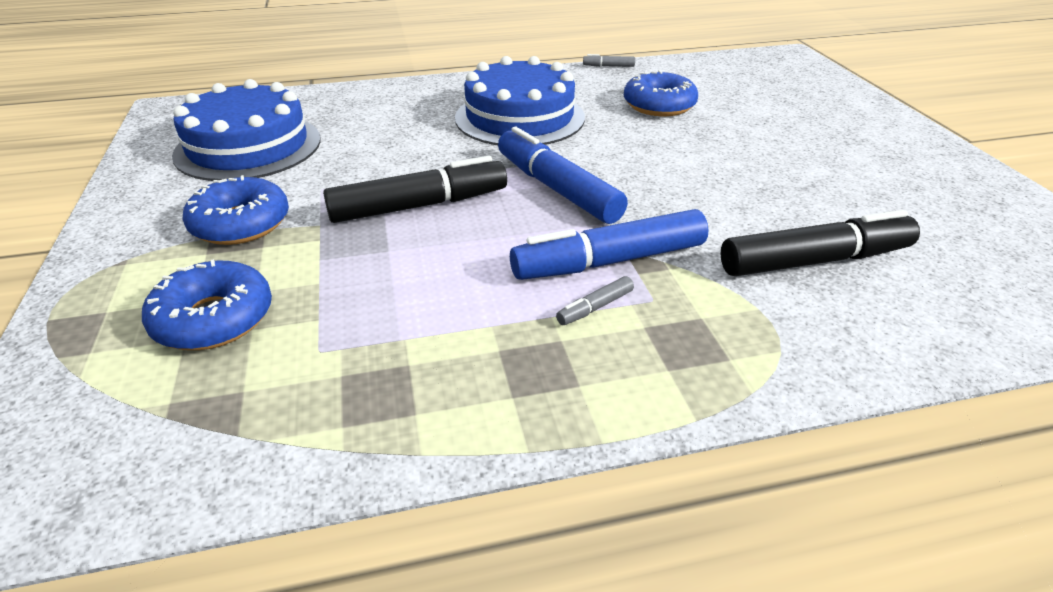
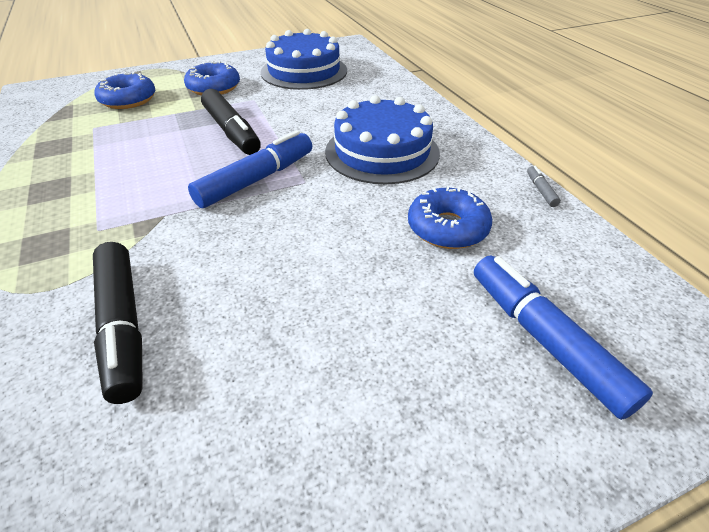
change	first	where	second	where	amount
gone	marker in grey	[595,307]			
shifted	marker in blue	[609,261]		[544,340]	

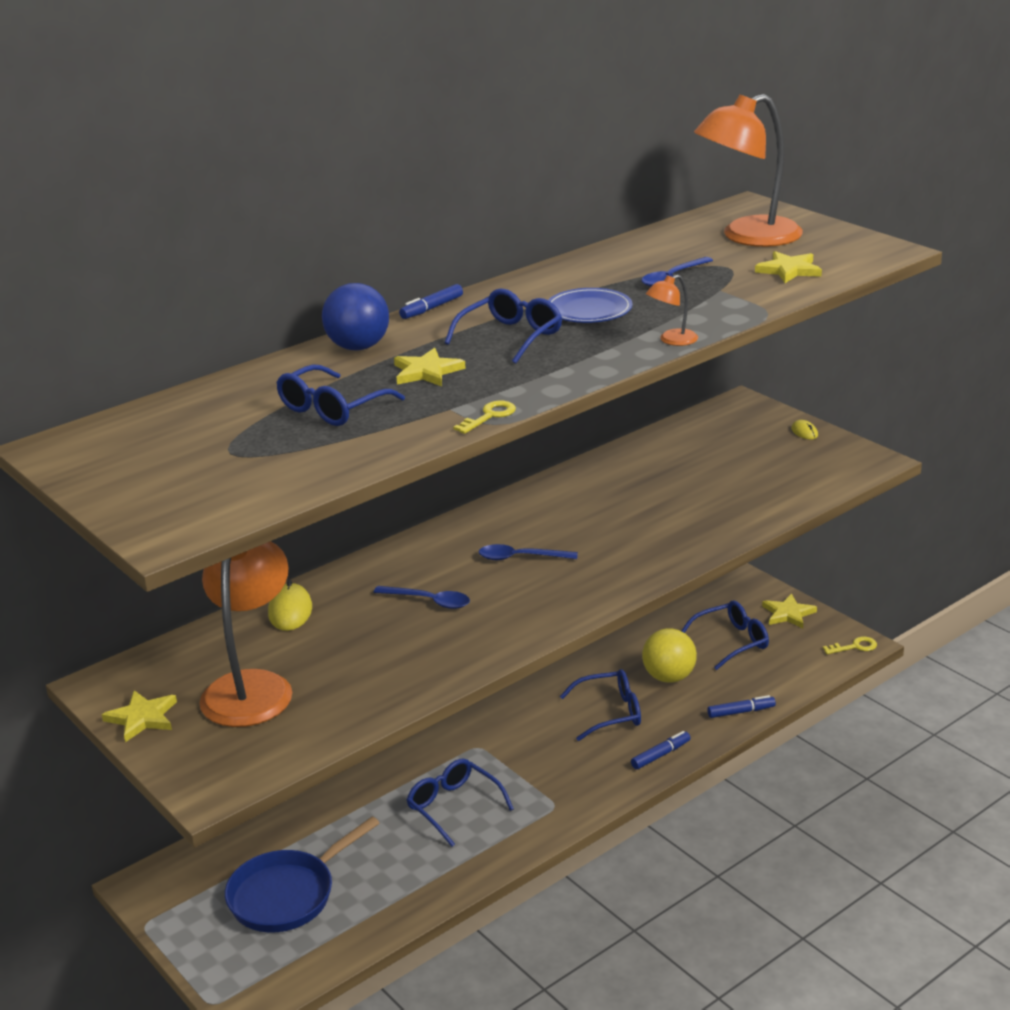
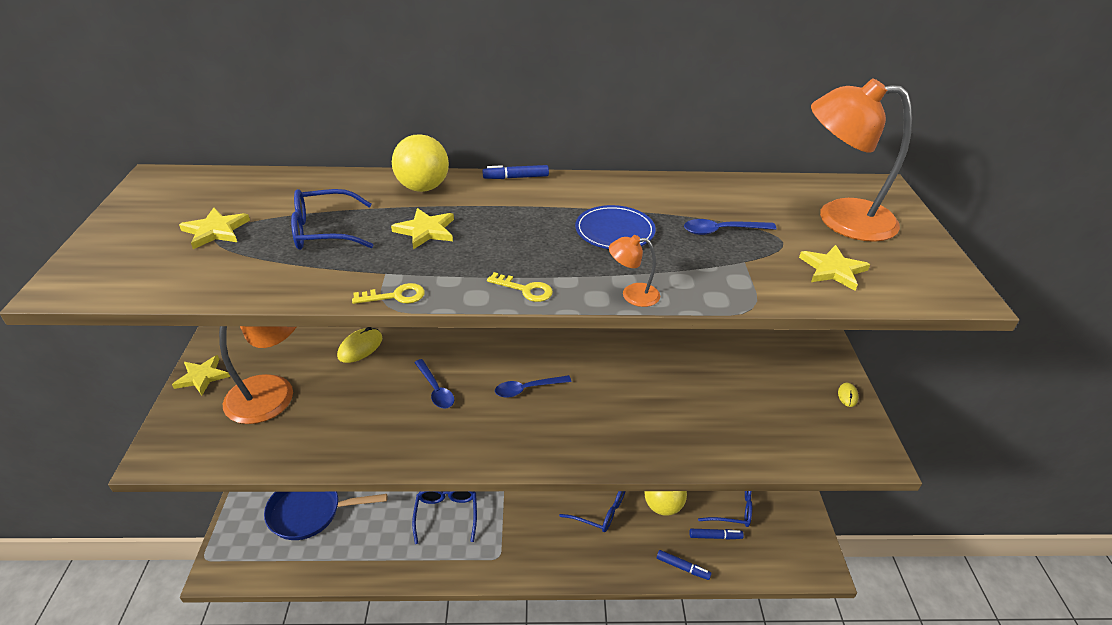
change	first	where	second	where	amount
gone	glasses in blue	[511,336]			
shifted	marker in blue	[661,755]		[715,536]	
shifted	star in yellow	[788,614]		[215,231]	
shifted	key in yellow	[854,647]		[525,289]	
repainted	ball in blue	[358,347]	ball in yellow	[423,188]	
rotated	spoon in blue	[520,558]		[527,389]	60 degrees counterclockwise

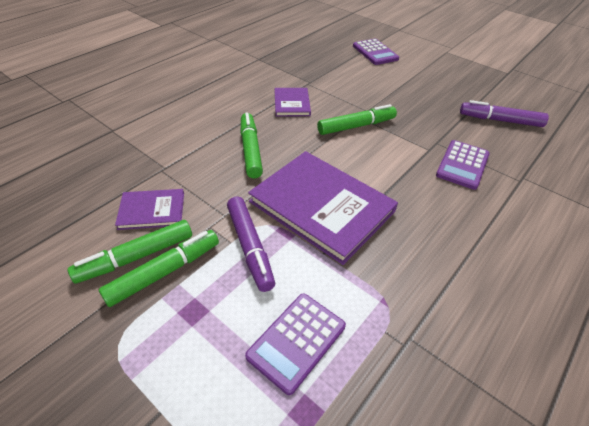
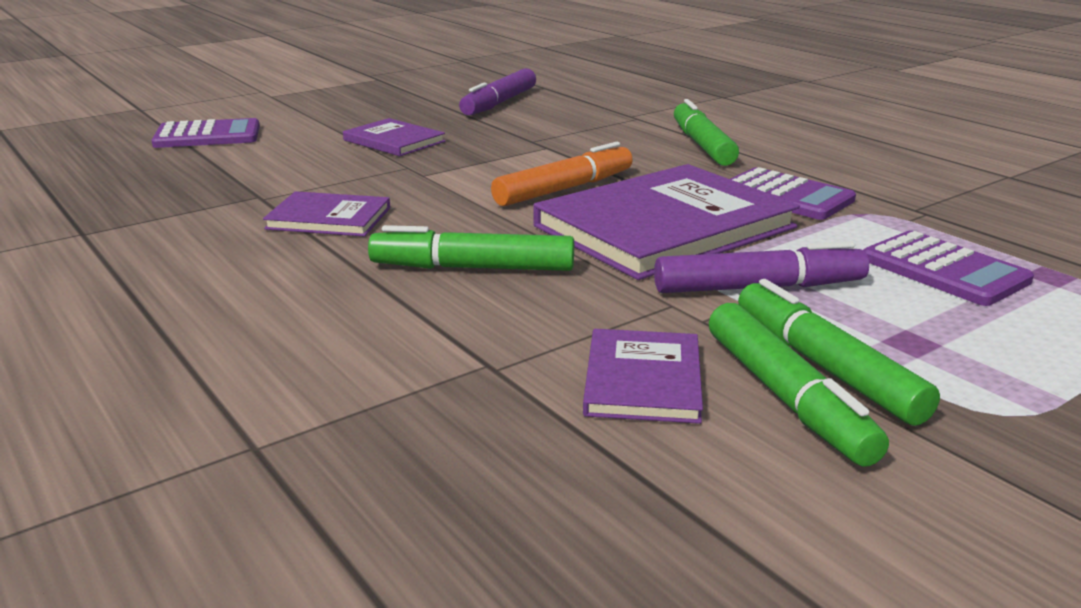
change	first	where	second	where	amount
new			book in purple	[394,141]	
new			marker in orange	[564,189]	
shifted	marker in green	[356,126]		[702,145]	
shifted	calculator in purple	[462,165]		[786,196]	

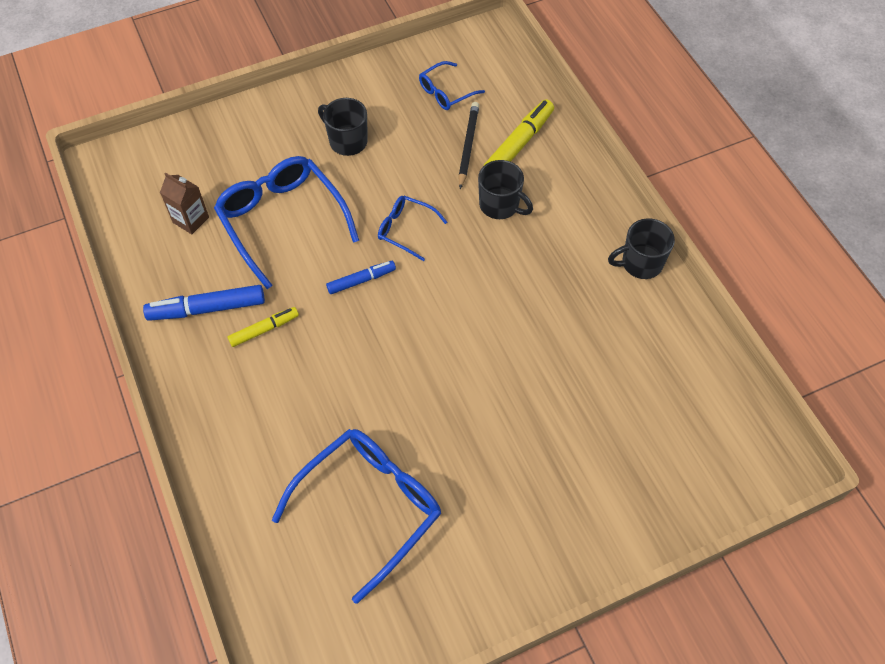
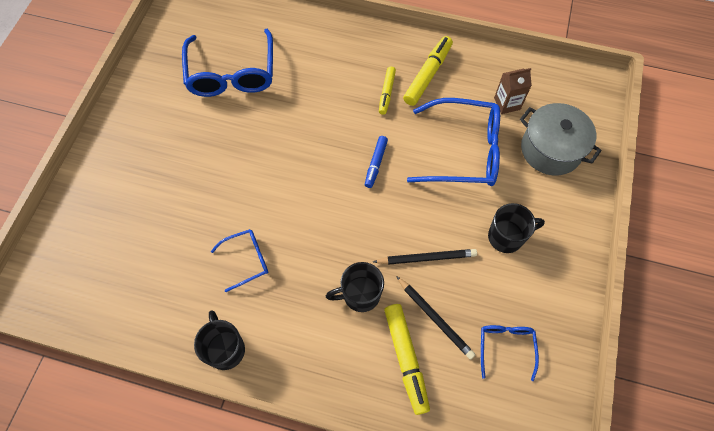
change	first	where	second	where	amount
new			pencil in black	[427,258]	
new			pot in grey	[551,149]	
shifted	glasses in blue	[406,230]		[246,260]	
repainted	marker in blue	[207,308]	marker in yellow	[428,75]	
rotated	mug in black	[640,263]		[225,349]	45 degrees counterclockwise

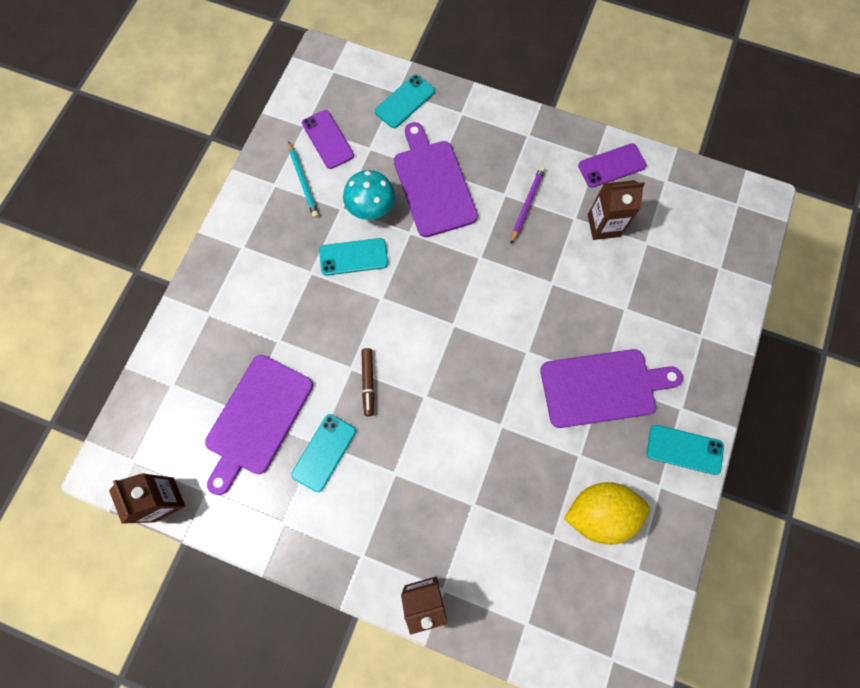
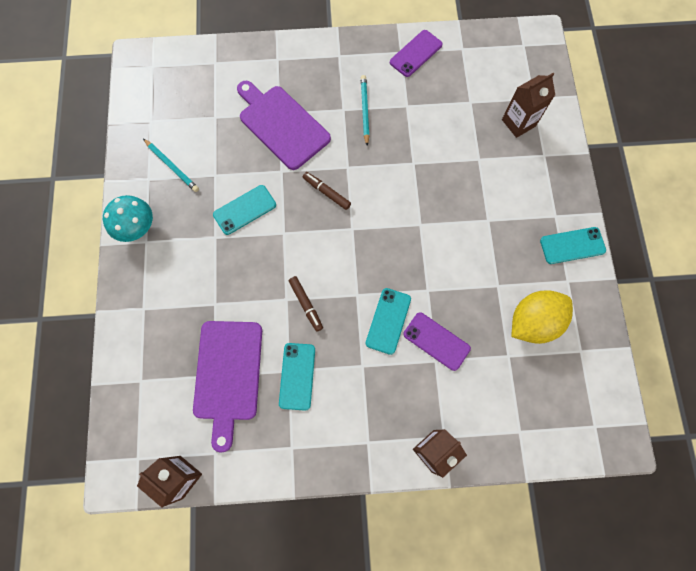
change	first	where	second	where	amount
gone	cutting board in purple	[602,387]			
new			marker in brown	[326,192]	
shifted	phone in purple	[328,139]		[436,341]	
shifted	mushroom in turquoise	[371,209]		[138,228]	
shifted	phone in turquoise	[405,101]		[388,321]	
shifted	carton in brown	[603,225]		[518,123]	
repainted	pencil in purple	[527,205]	pencil in turquoise	[364,110]	

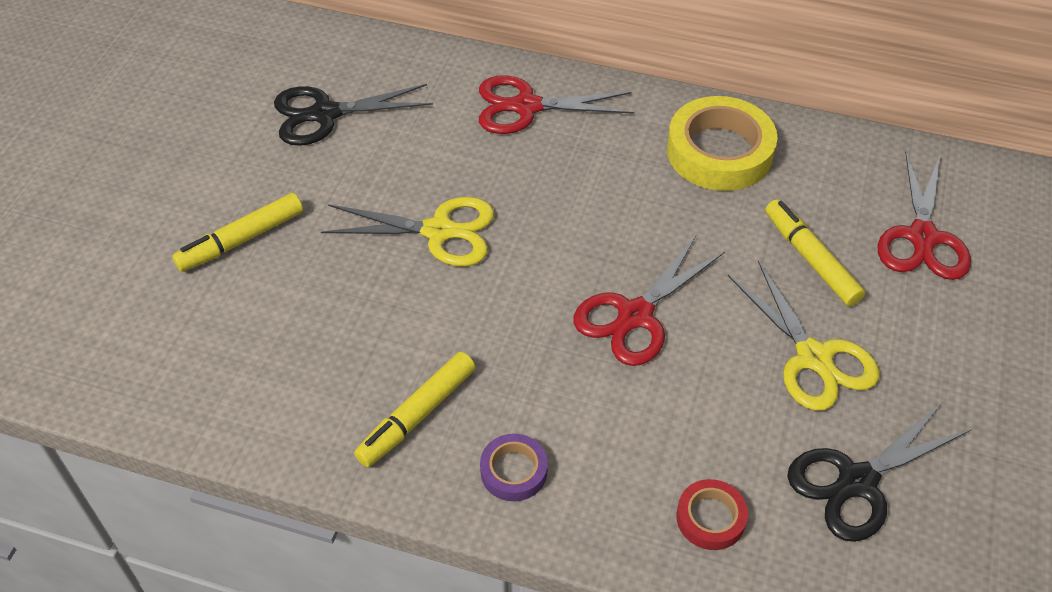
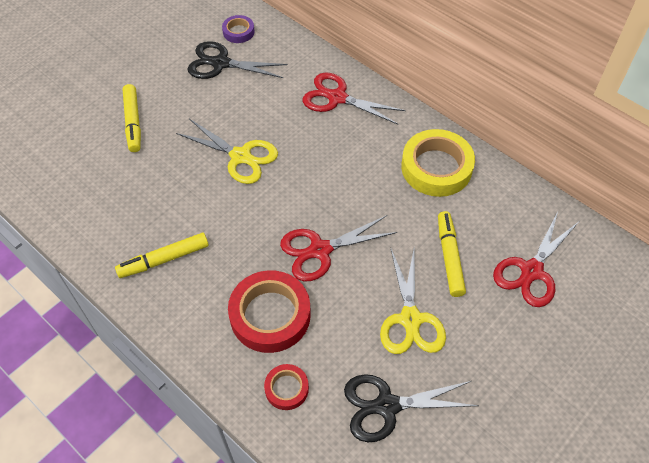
change	first	where	second	where	amount
new			tape in red	[270,315]	
shifted	tape in purple	[513,471]		[238,32]	
rotated	marker in yellow	[241,240]		[133,122]	90 degrees counterclockwise

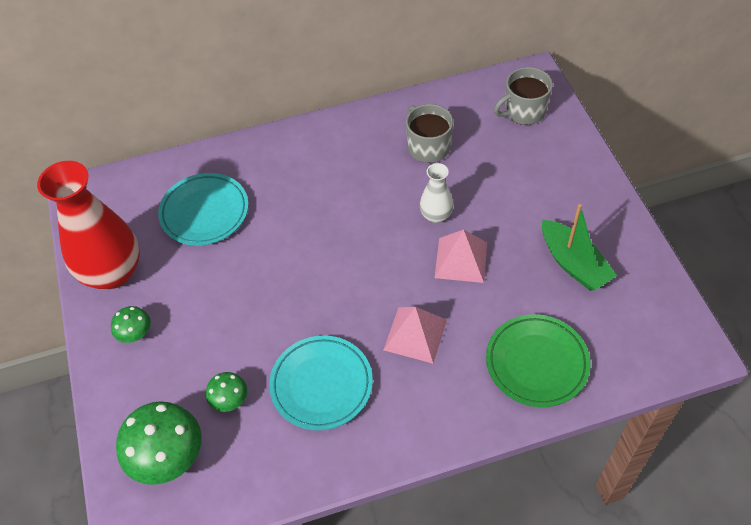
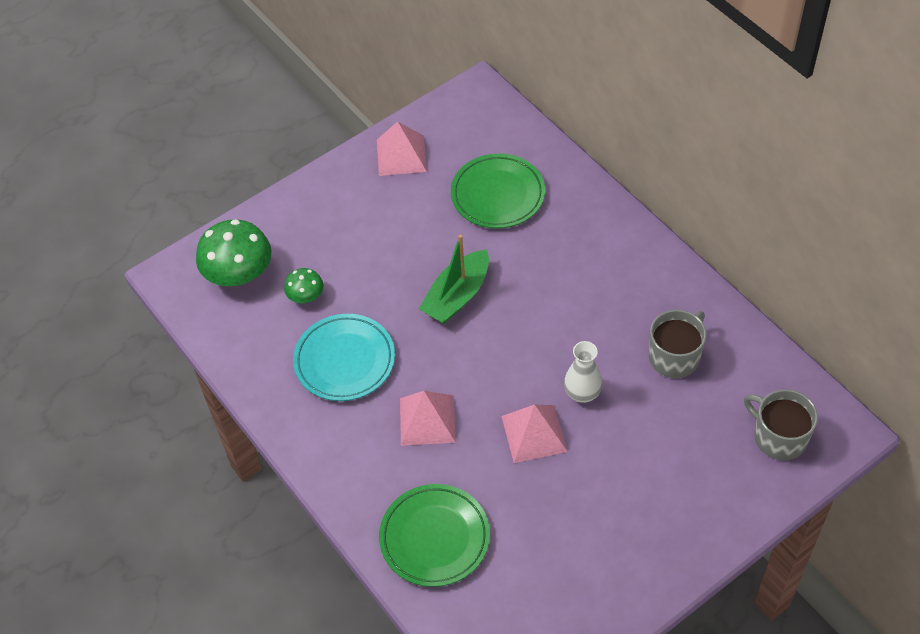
change	first	where	second	where	amount
gone	mushroom in green	[135,333]			
shifted	boat in green	[573,264]		[457,296]	
swapped	vase in red	[112,272]	pyramid in pink	[401,155]	
repainted	plate in turquoise	[204,212]	plate in green	[498,195]	

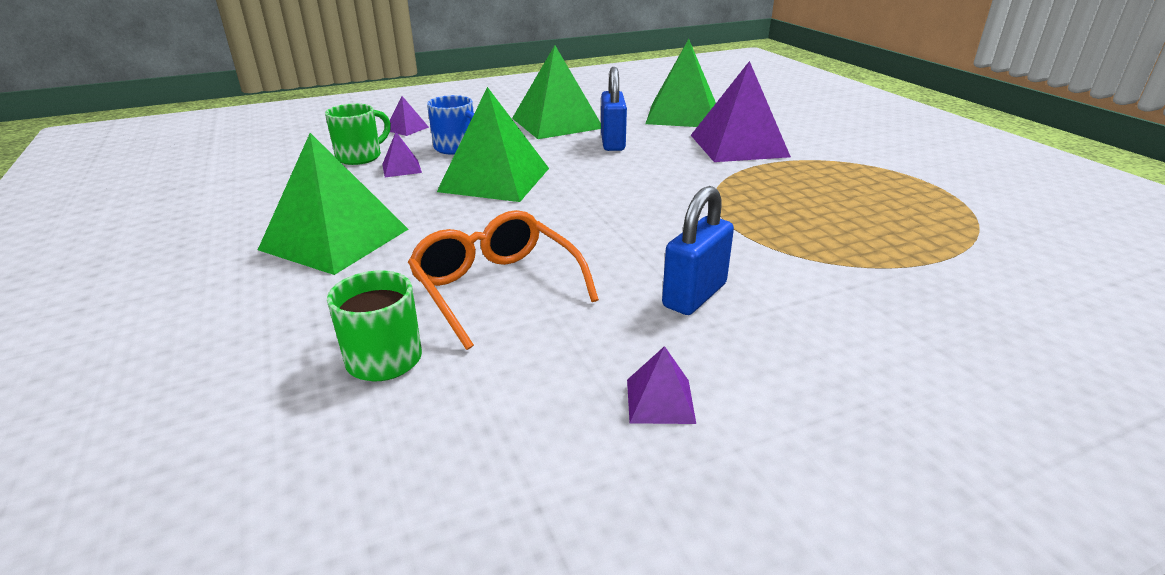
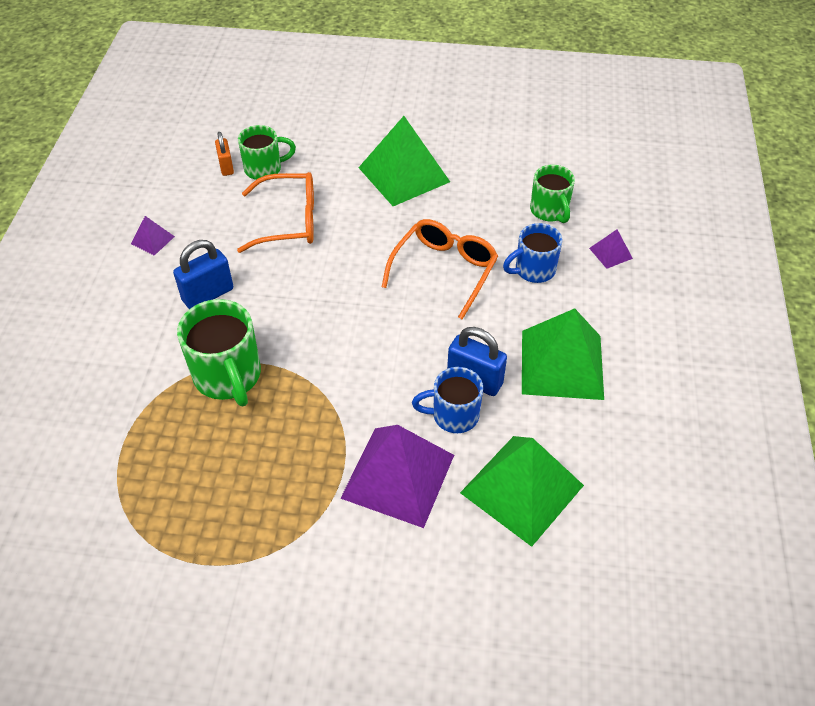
change	first	where	second	where	amount
gone	pyramid in purple	[401,168]			
new			mug in green	[228,377]	
new			padlock in orange	[226,167]	
new			mug in blue	[453,415]	
swapped	pyramid in green	[494,179]	glasses in orange	[444,270]	
rotated	padlock in blue	[694,295]		[208,295]	75 degrees clockwise

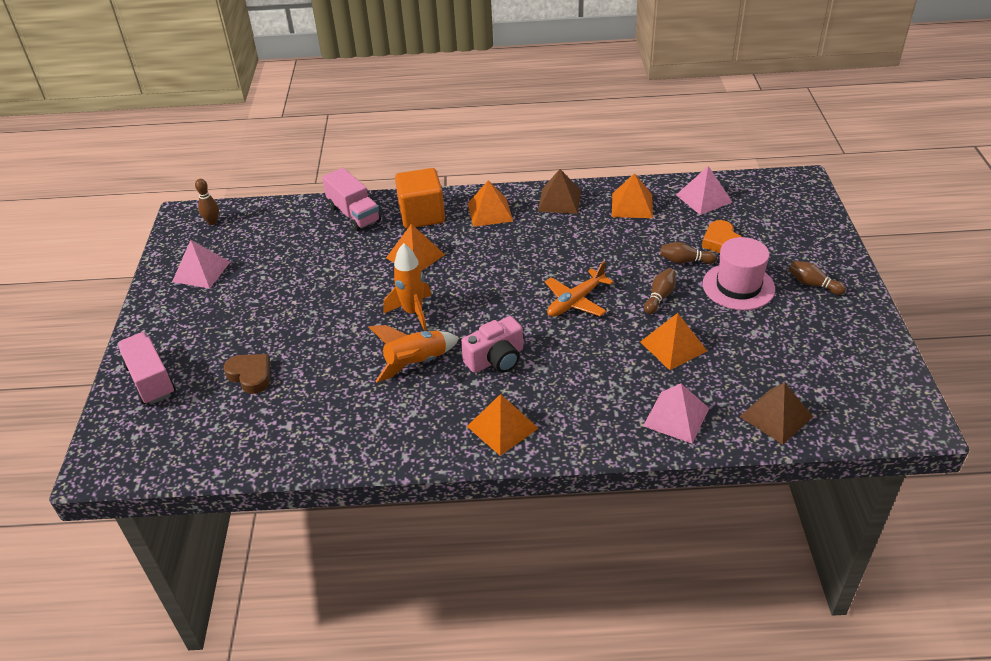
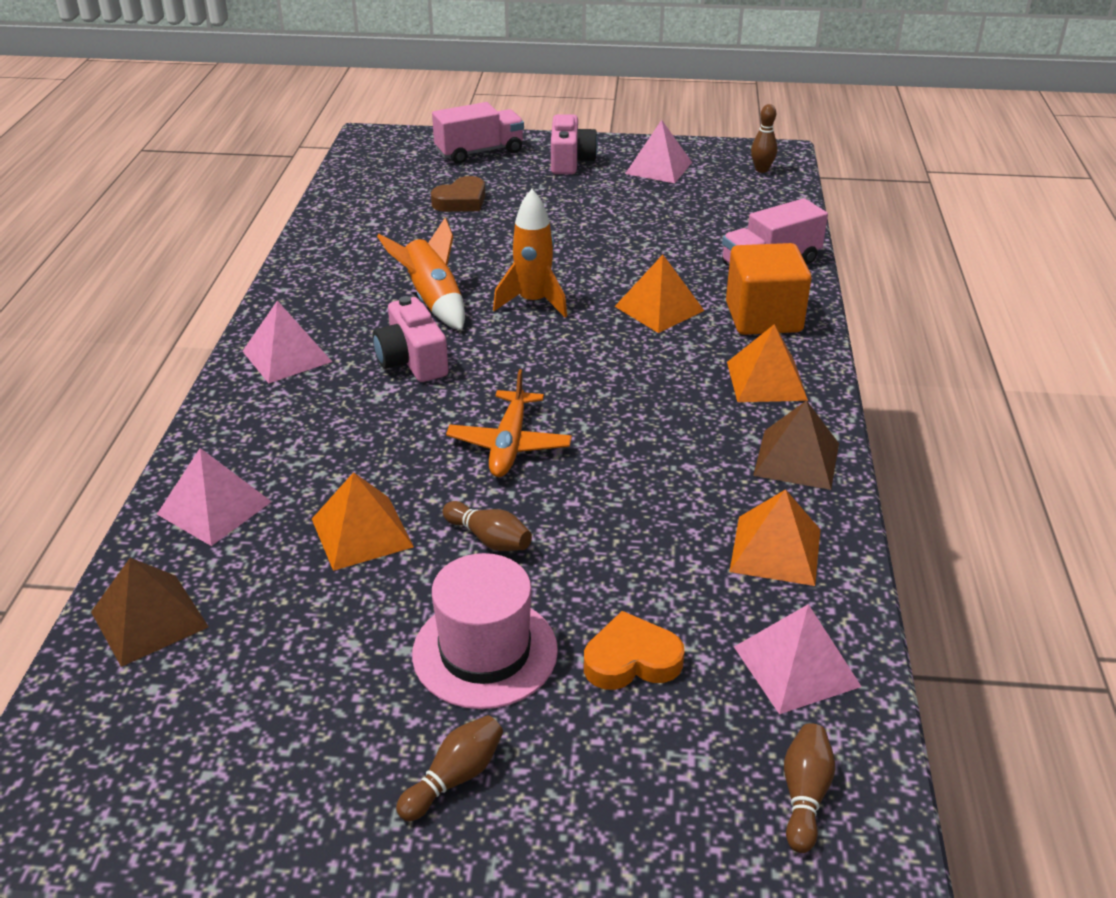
change	first	where	second	where	amount
new			camera in pink	[570,161]	
shifted	bowling pin in brown	[685,261]		[804,795]	
repainted	pyramid in orange	[502,427]	pyramid in pink	[286,356]	
rotated	plane in orange	[575,301]		[509,444]	135 degrees counterclockwise

